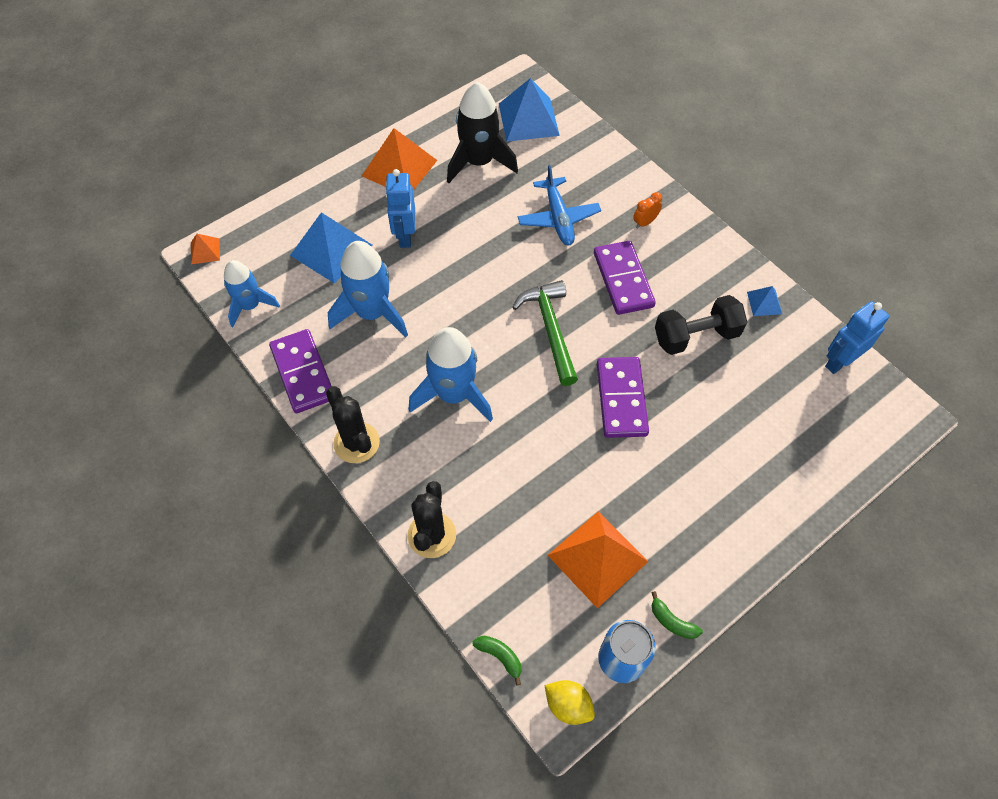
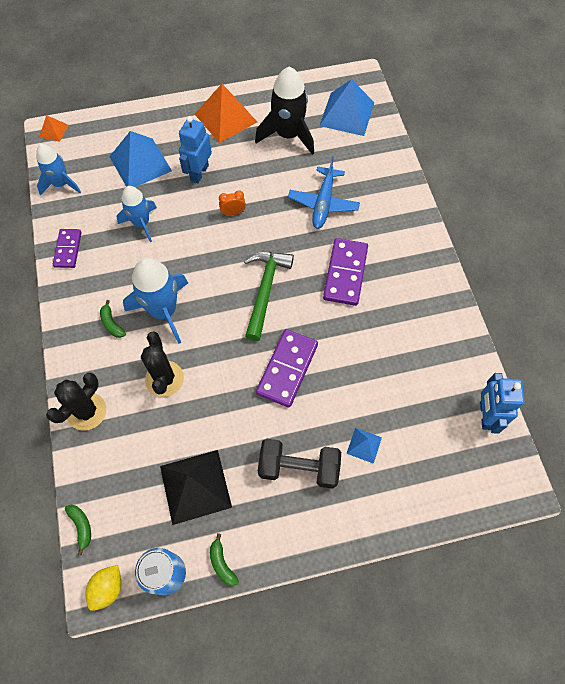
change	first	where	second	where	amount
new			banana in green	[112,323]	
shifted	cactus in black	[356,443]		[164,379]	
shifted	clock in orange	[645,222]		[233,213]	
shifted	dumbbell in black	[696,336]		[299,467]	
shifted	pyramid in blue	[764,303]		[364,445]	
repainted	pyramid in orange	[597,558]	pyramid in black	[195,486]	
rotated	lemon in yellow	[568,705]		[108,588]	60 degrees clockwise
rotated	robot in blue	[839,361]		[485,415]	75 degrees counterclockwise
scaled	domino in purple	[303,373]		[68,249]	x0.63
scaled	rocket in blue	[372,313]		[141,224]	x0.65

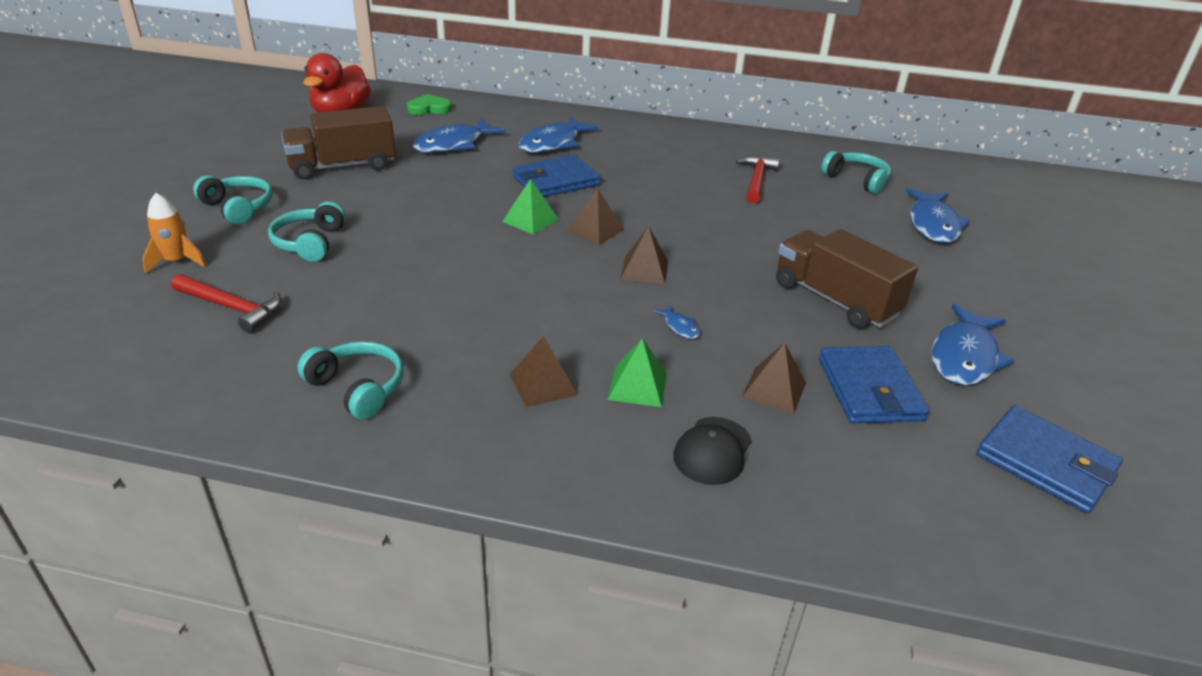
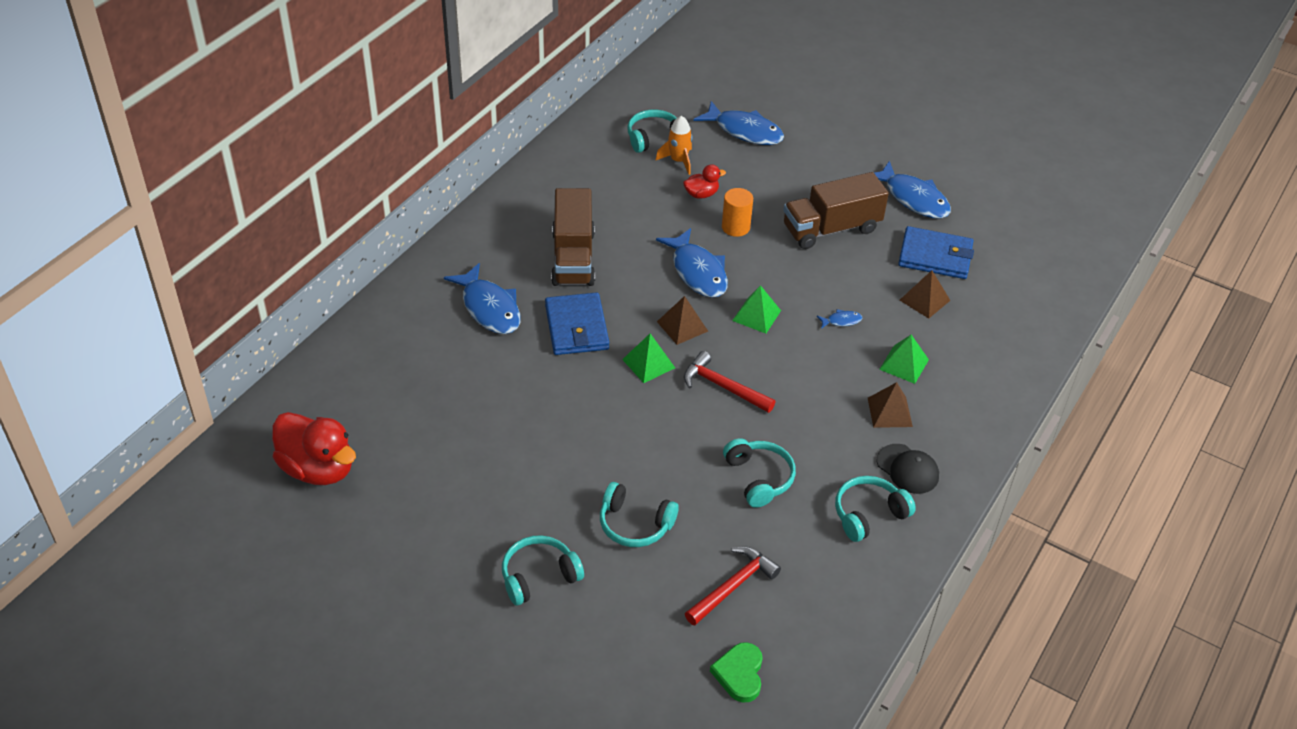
change	first	where	second	where	amount
gone	wallet in blue	[1046,463]			
new			duck in red	[701,194]	
new			cylinder in orange	[735,227]	
new			headphones in turquoise	[758,478]	
shifted	rocket in orange	[177,261]		[678,161]	
shifted	truck in brown	[342,166]		[573,258]	
shifted	heart in green	[429,108]		[739,674]	
shifted	fish in blue	[453,144]		[697,272]	
shifted	cap in black	[712,451]		[907,469]	
shifted	hammer in red	[756,180]		[723,387]	
repainted	pyramid in brown	[644,269]	pyramid in green	[756,315]	

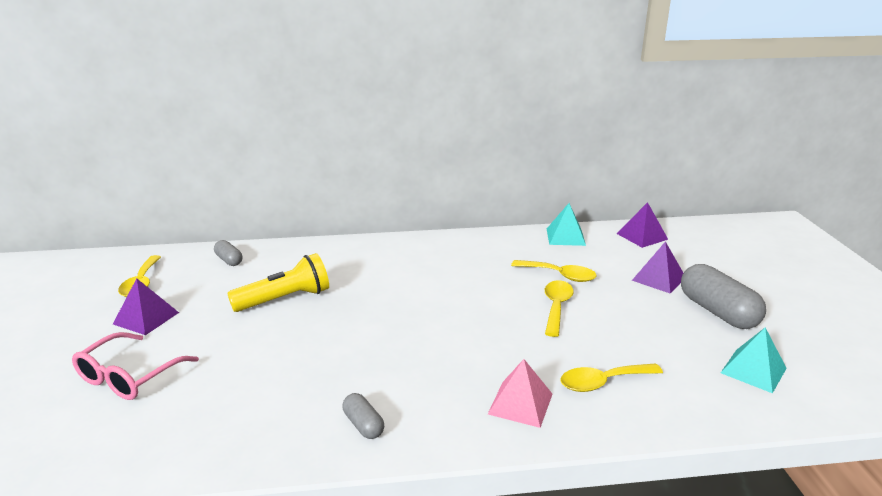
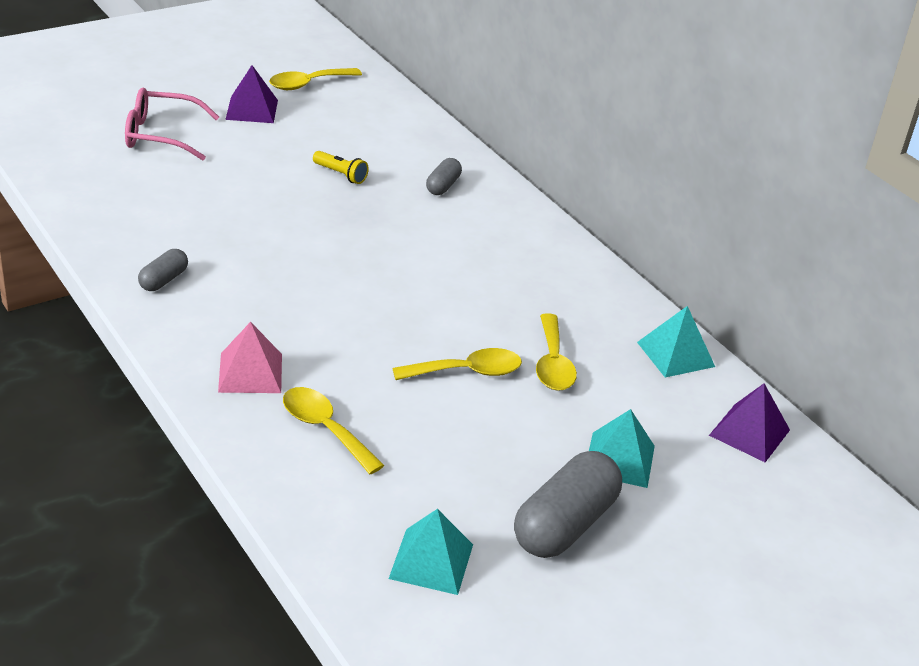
change	first	where	second	where	amount
shifted	capsule in grey	[229,260]		[443,186]	
repainted	pyramid in purple	[658,278]	pyramid in turquoise	[619,459]	
scaled	flashlight in yellow	[285,299]		[341,174]	x0.52

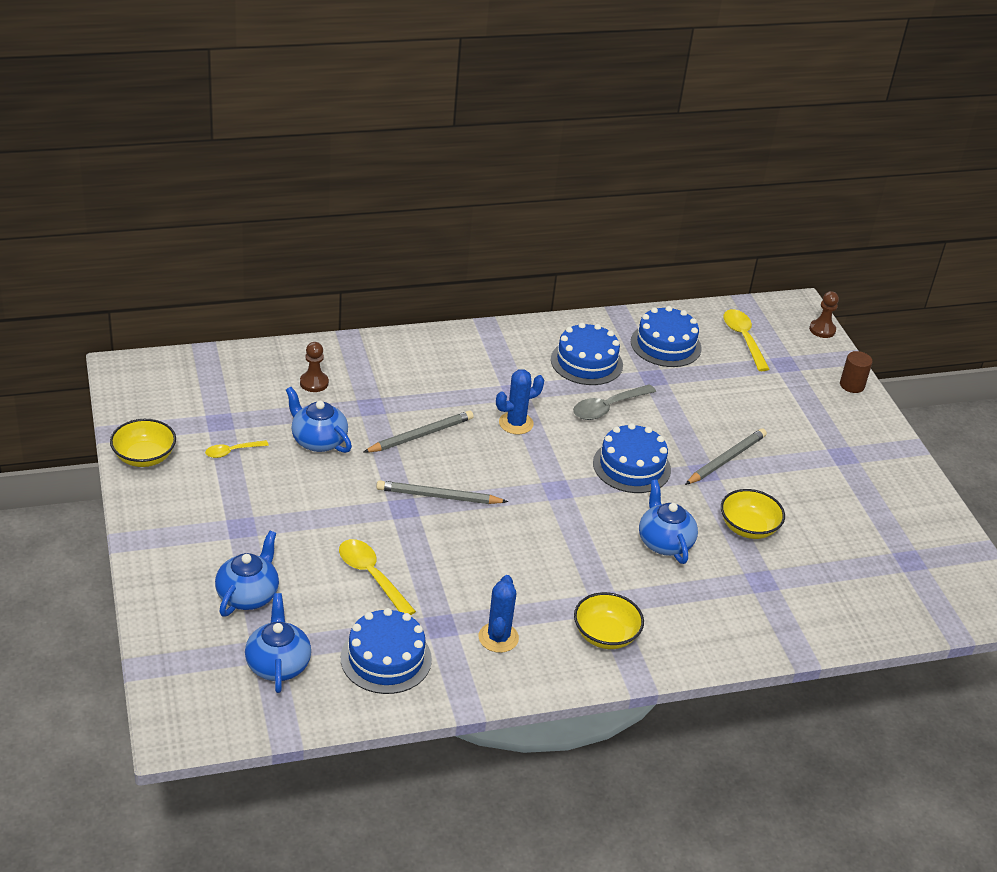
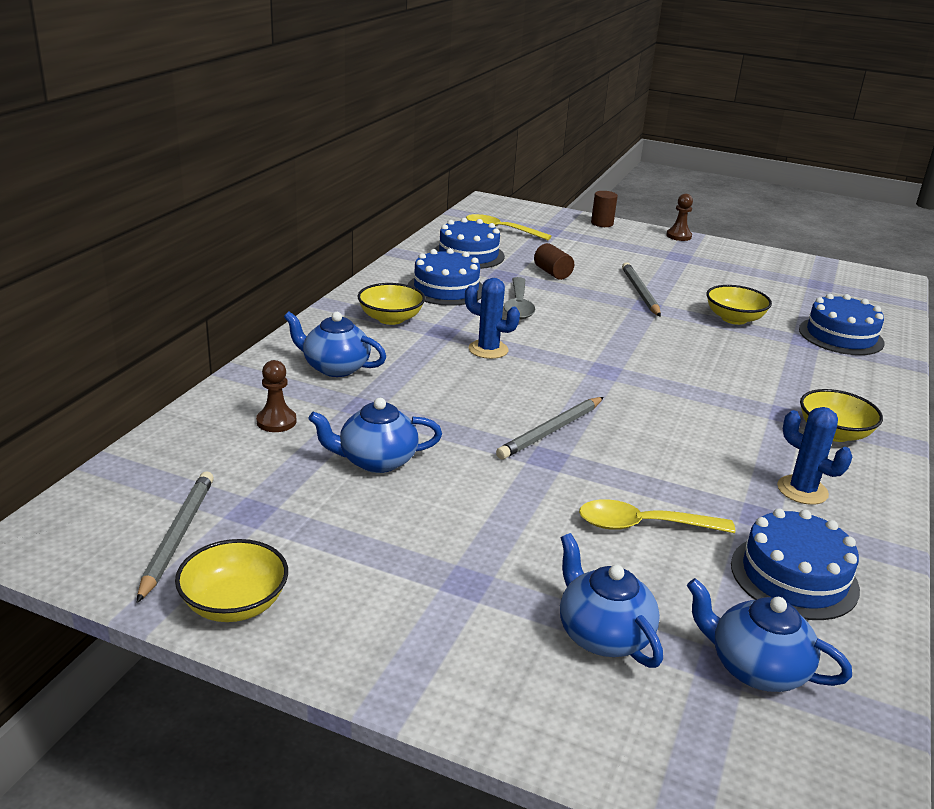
change	first	where	second	where	amount
gone	spoon in yellow	[232,452]			
new			bowl in yellow	[391,319]	
new			cylinder in brown	[552,273]	
shifted	pencil in grey	[420,435]		[177,536]	
shifted	cake in blue	[631,466]		[841,336]	
shifted	teapot in blue	[664,542]		[335,367]	
shifted	pawn in brown	[822,330]		[678,236]	
rotated	cactus in blue	[516,423]		[488,349]	75 degrees counterclockwise

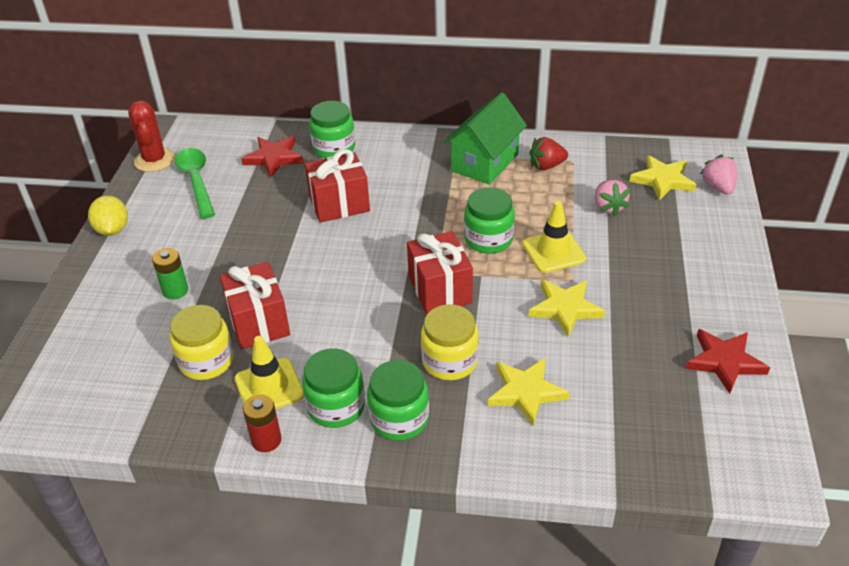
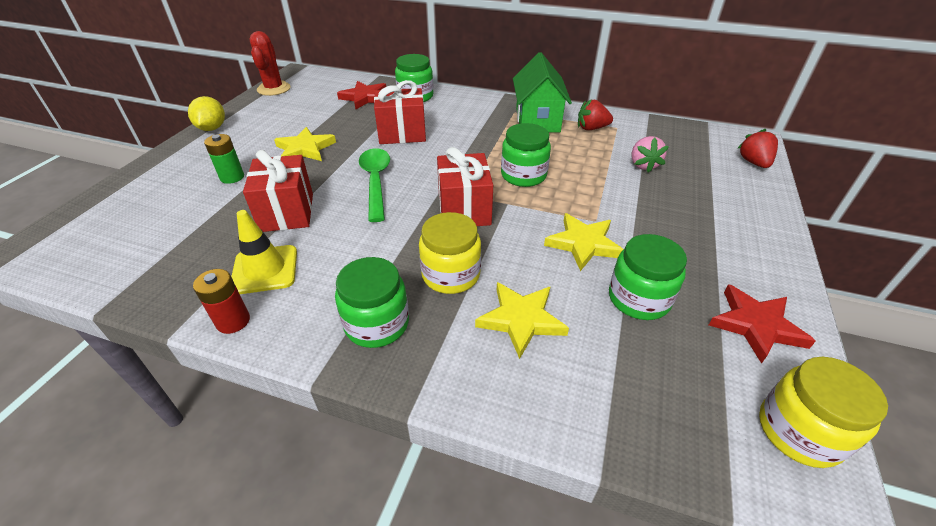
change	first	where	second	where	amount
gone	traffic cone in yellow	[553,251]			
shifted	jar in yellow	[206,361]		[799,431]	
shifted	spoon in green	[196,181]		[376,182]	
shifted	jar in green	[336,406]		[638,299]	
shifted	star in yellow	[662,180]		[305,149]	
repainted	strawberry in pink	[718,187]	strawberry in red	[753,163]	
rotated	house in green	[485,163]		[537,120]	45 degrees counterclockwise

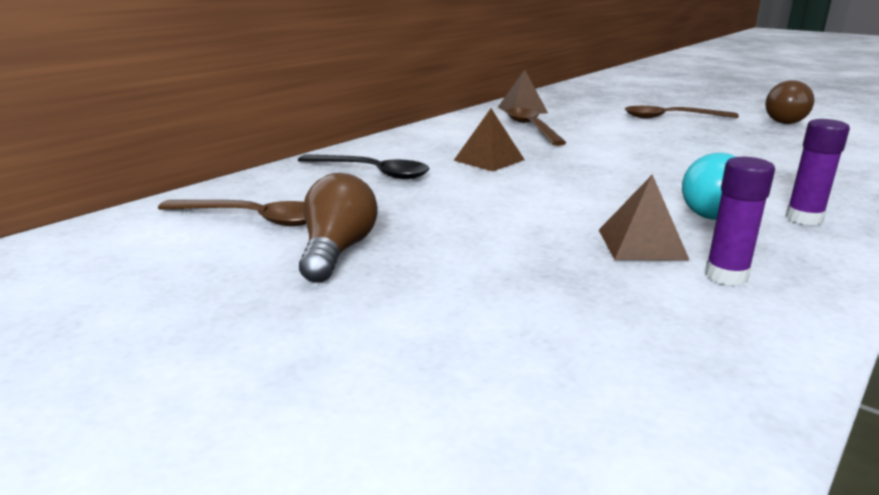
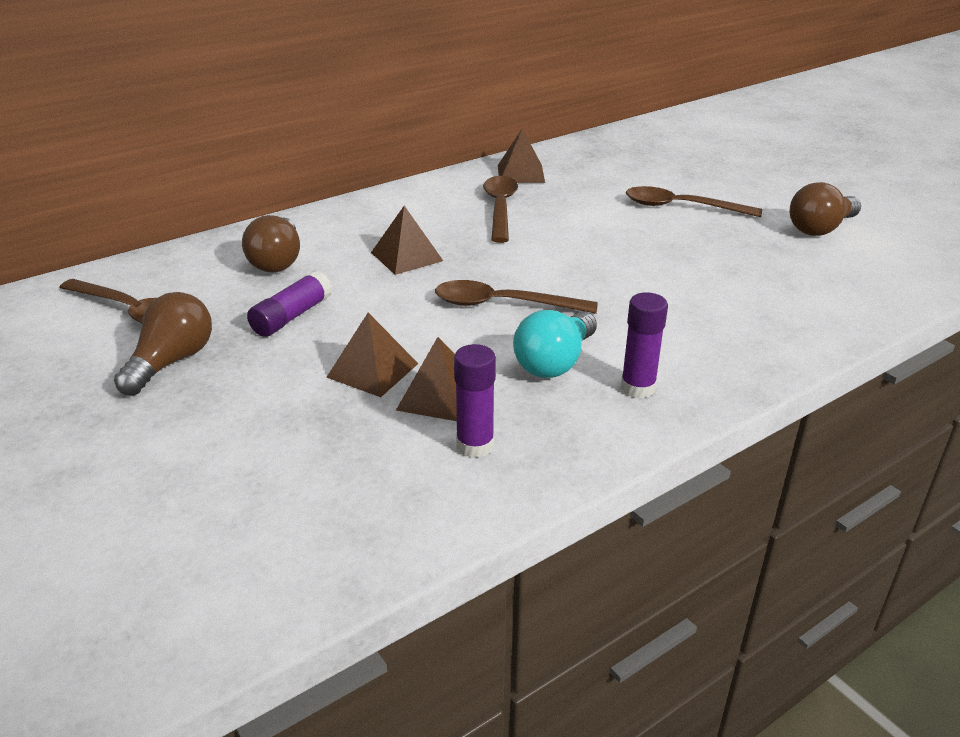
change	first	where	second	where	amount
new			glue stick in purple	[292,316]	
new			pyramid in brown	[373,370]	
new			spoon in brown	[503,304]	
swapped	spoon in black	[371,172]	light bulb in brown	[277,261]	

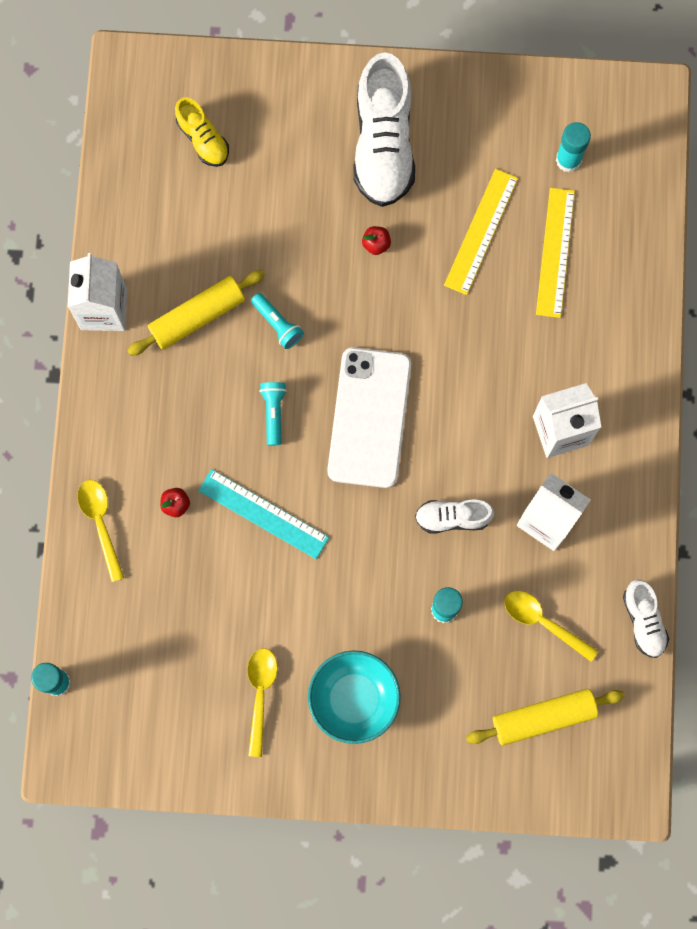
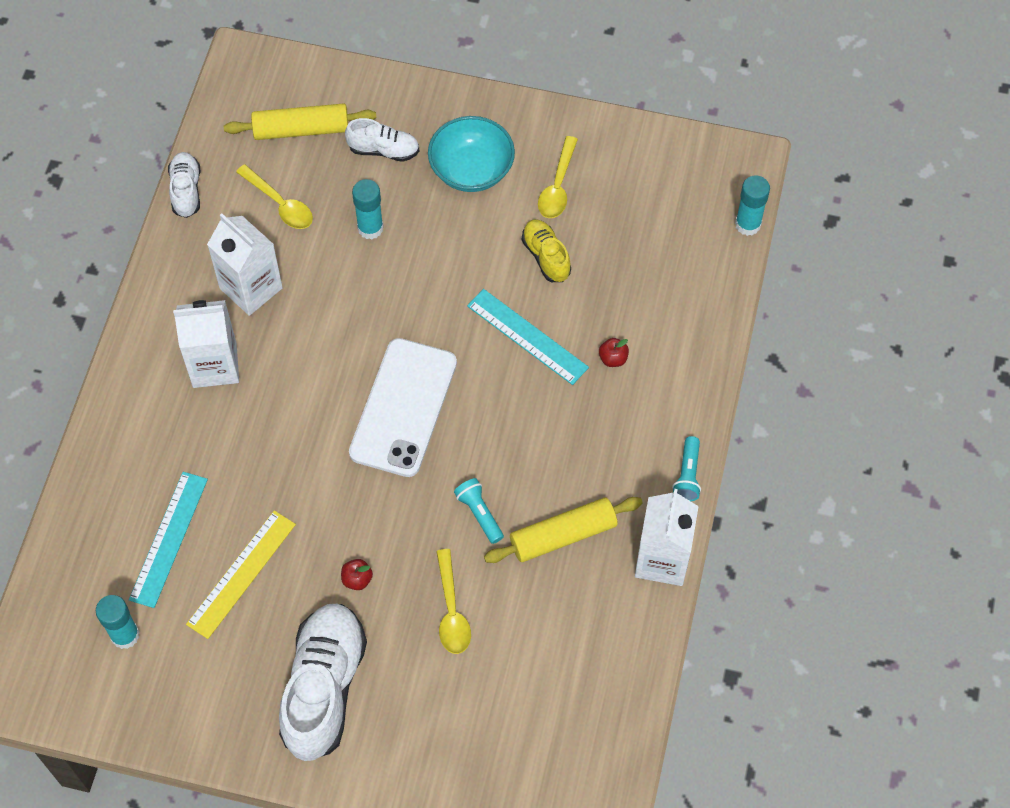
change	first	where	second	where	amount
shifted	spoon in yellow	[100,524]		[451,610]	
shifted	shoe in yellow	[203,139]		[546,256]	
shifted	flashlight in turquoise	[273,413]		[688,475]	
shifted	shoe in white	[452,518]		[384,150]	
repainted	ruler in yellow	[555,252]	ruler in turquoise	[168,539]	

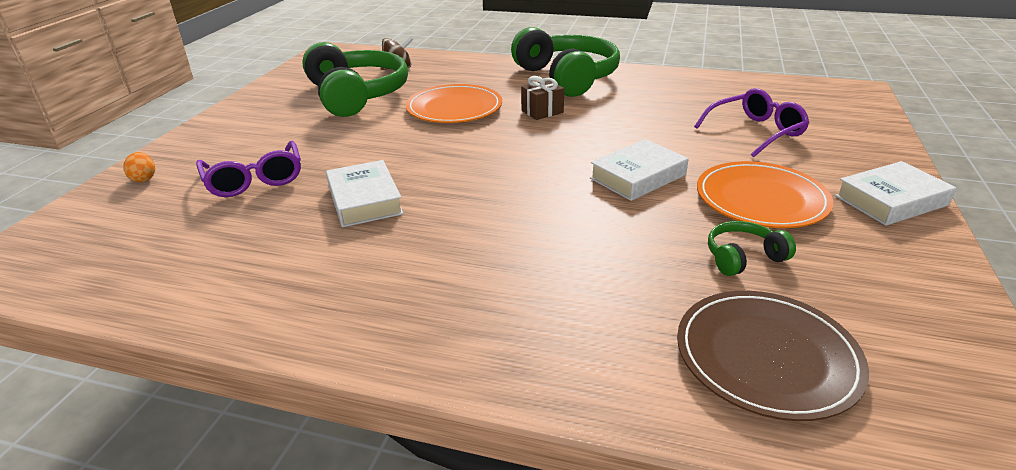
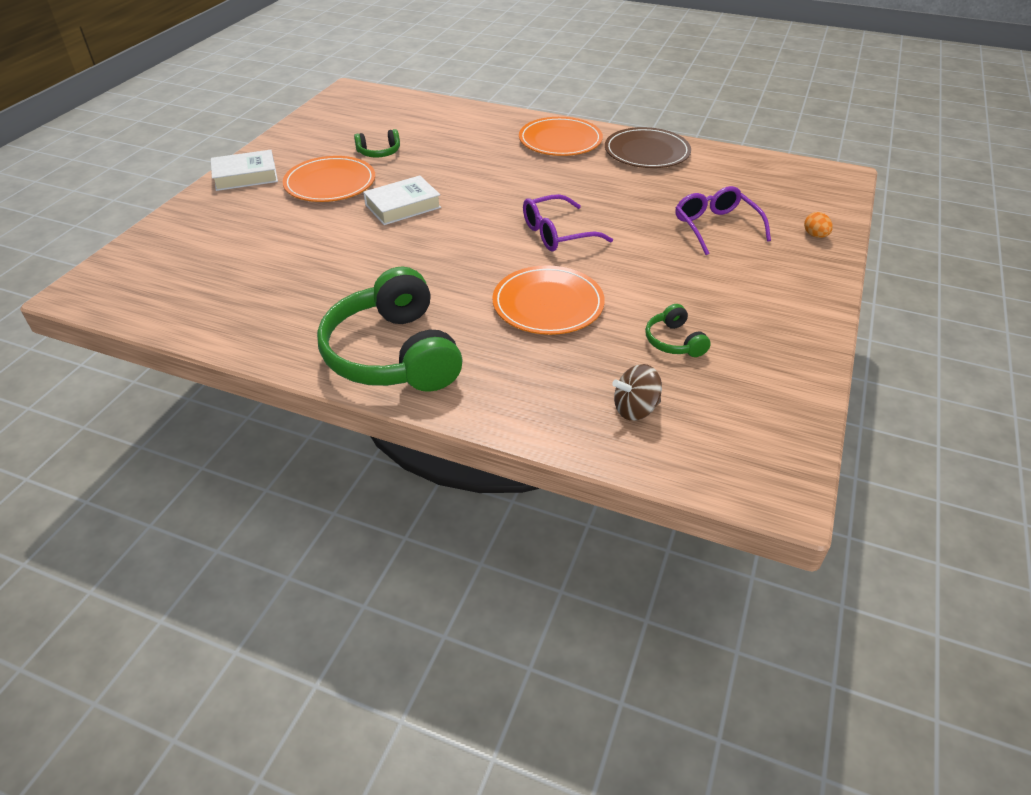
change	first	where	second	where	amount
gone	book in white	[365,200]			
gone	gift in brown	[542,111]			
new			plate in orange	[560,140]	
shifted	plate in brown	[766,357]		[647,152]	
shifted	glasses in purple	[756,132]		[557,234]	
scaled	headphones in green	[356,95]		[674,341]	x0.44

